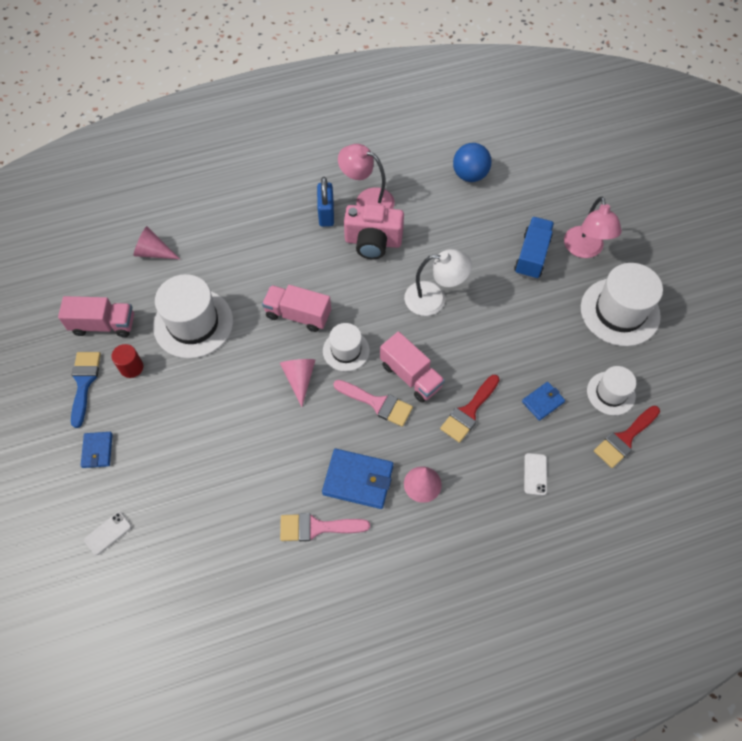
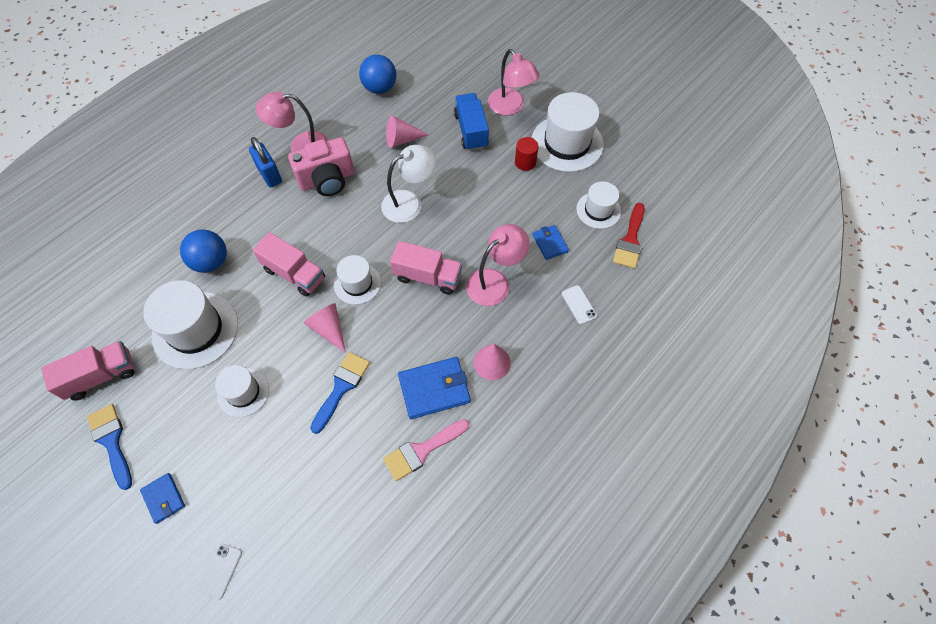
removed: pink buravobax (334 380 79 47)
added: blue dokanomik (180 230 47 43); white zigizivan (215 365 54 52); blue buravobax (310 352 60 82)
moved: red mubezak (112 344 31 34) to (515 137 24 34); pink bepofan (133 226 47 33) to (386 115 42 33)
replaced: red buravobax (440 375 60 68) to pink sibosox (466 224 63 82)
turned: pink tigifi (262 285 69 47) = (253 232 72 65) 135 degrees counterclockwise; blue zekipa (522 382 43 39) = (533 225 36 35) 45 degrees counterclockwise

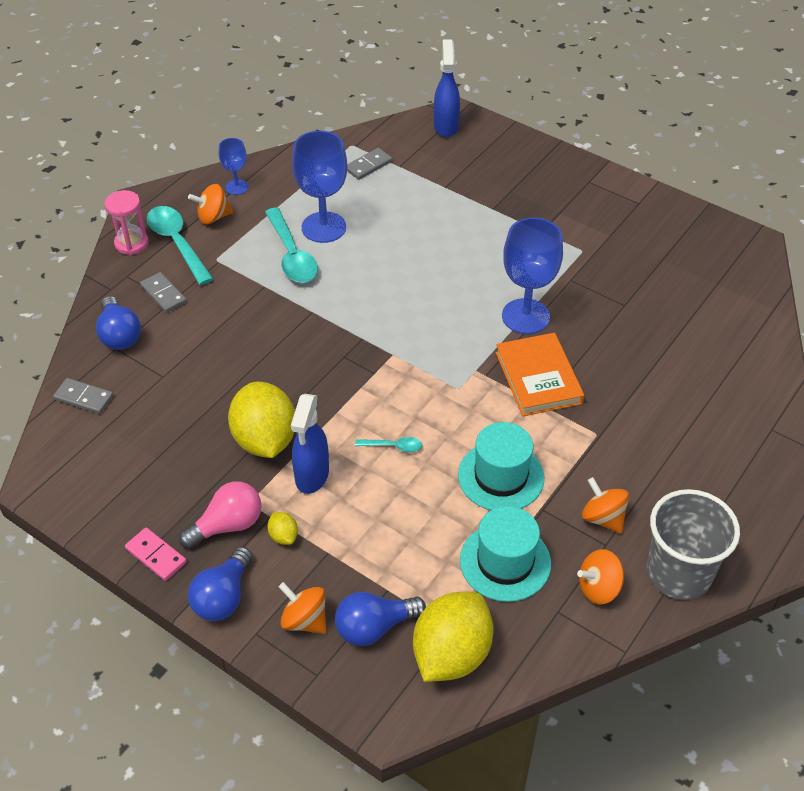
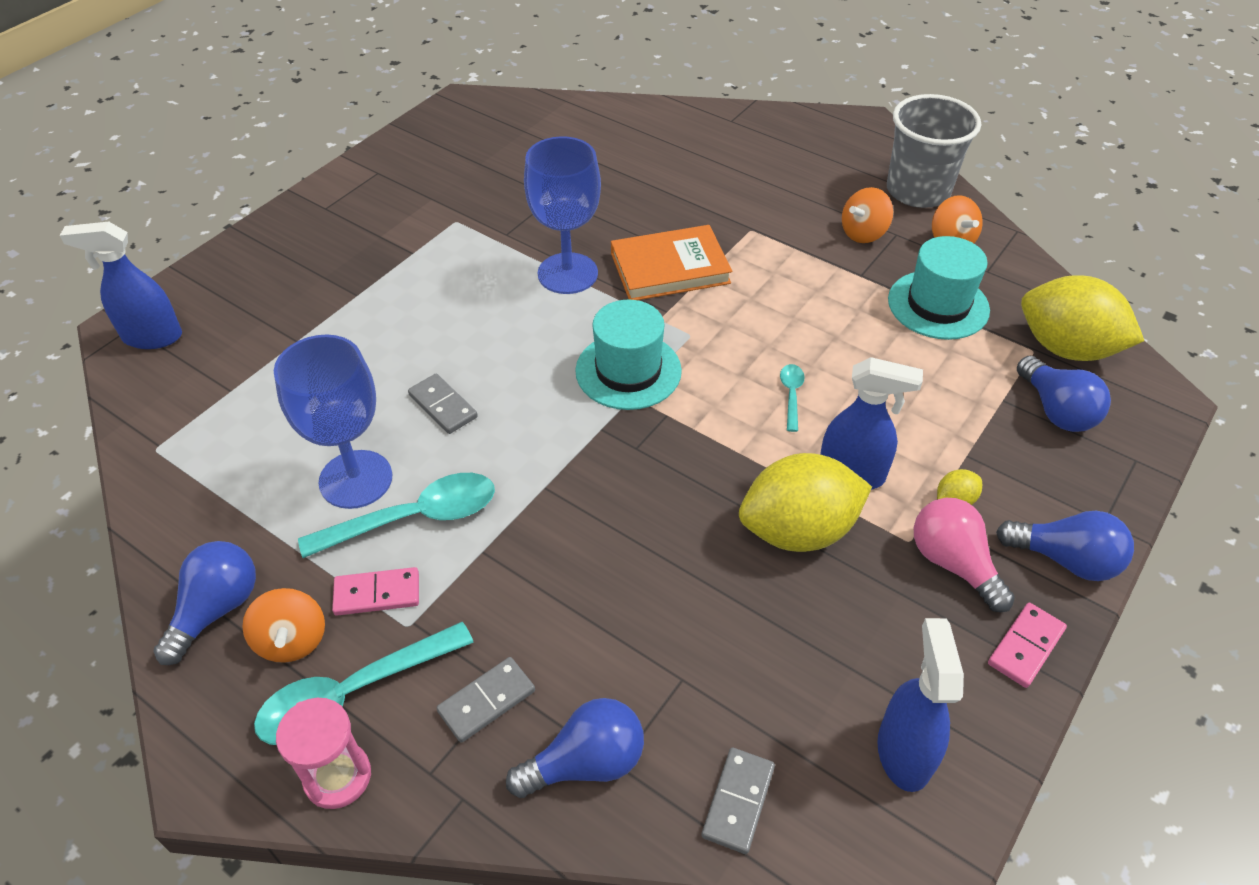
removed: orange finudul (279 582 48 52)
added: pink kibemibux (332 567 87 48); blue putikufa (877 618 87 174)
moved: grey kibemibux (347 148 45 32) to (408 374 70 60); turquoise zigizivan (458 422 86 88) to (575 300 107 110)
replaced: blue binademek (219 138 30 57) to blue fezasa (153 541 103 124)

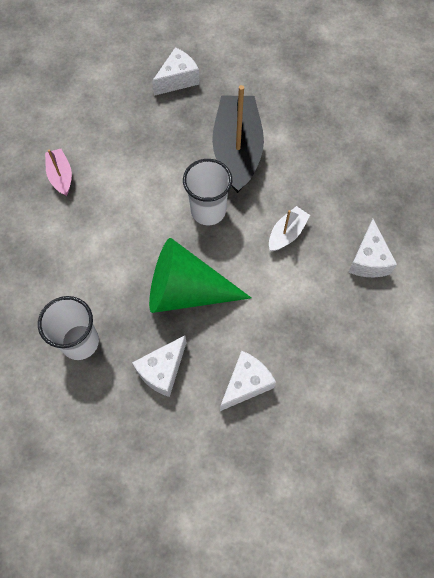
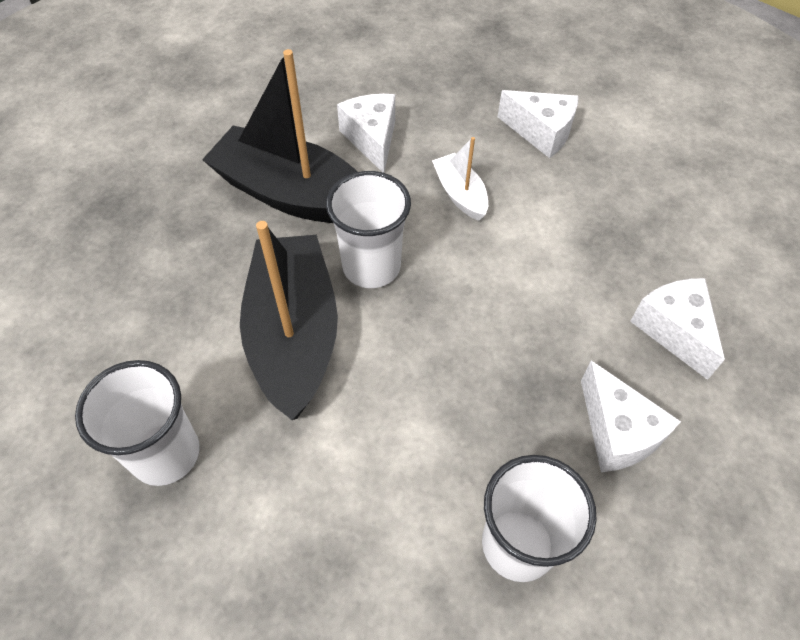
removed: green bepofan (149 238 102 75)
added: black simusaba (240 221 98 199)
moved: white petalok (152 47 48 49) to (337 94 58 79)
replaced: pink simusaba (45 149 27 47) to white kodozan (75 360 125 126)

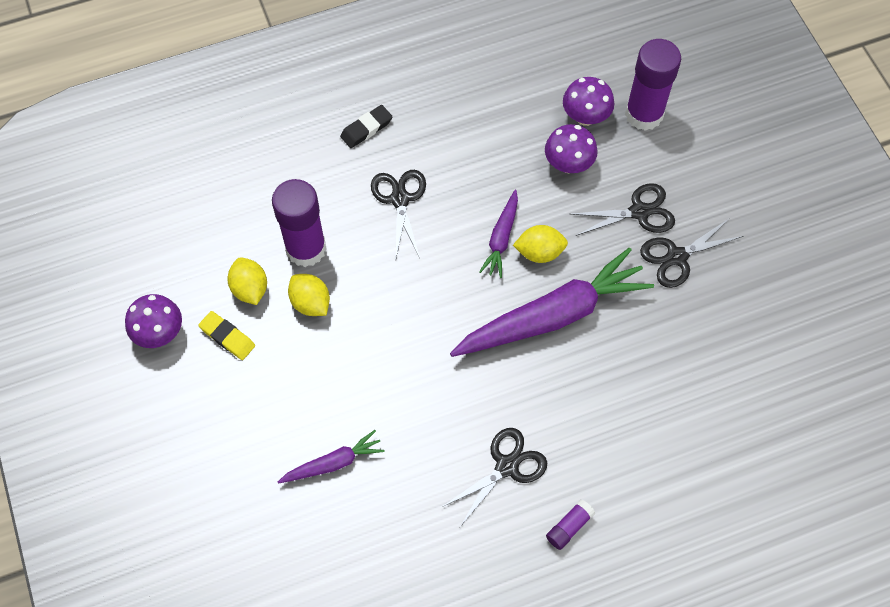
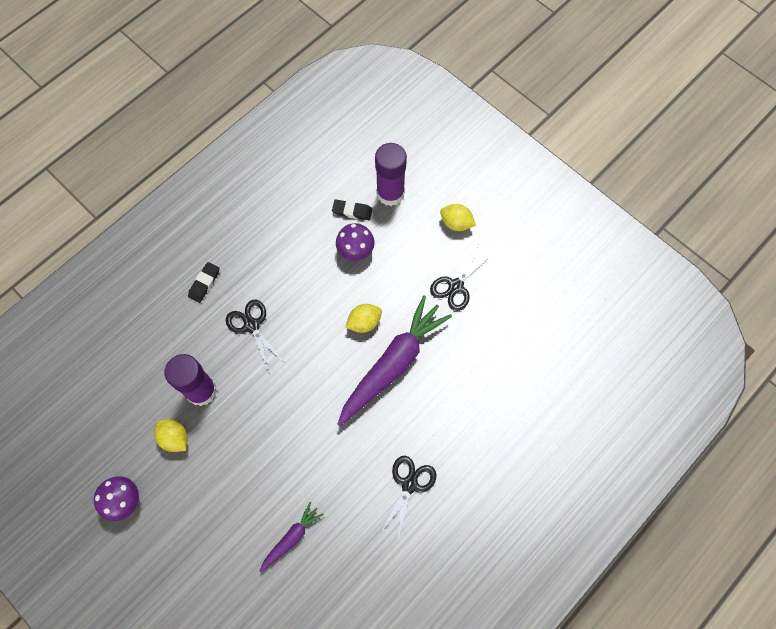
removed: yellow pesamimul (198 311 57 49); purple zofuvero (479 190 39 88); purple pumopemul (546 499 49 51); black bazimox (571 183 104 53)
moved: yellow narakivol (288 274 42 42) to (440 204 36 27)
replaced: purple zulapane (563 77 51 49) to black pesamimul (332 200 40 20)

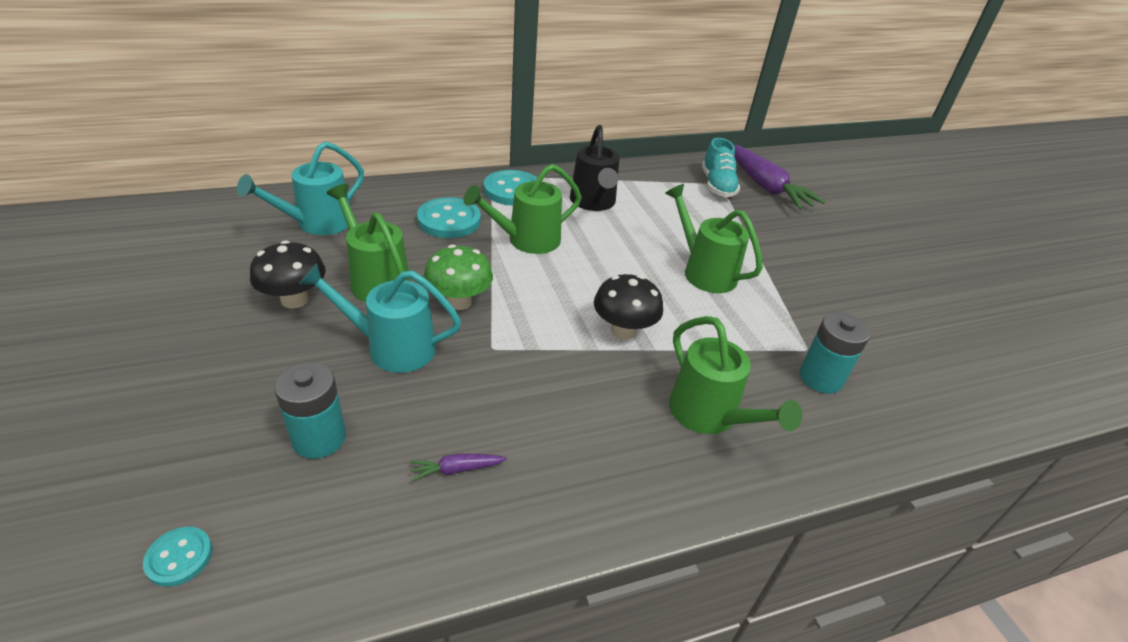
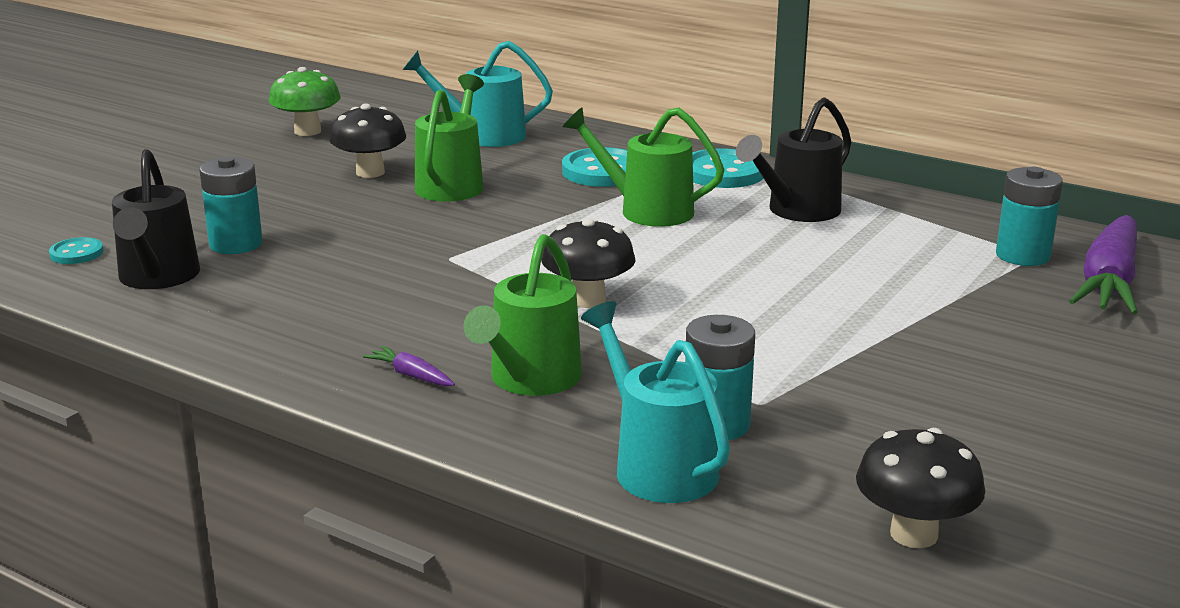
removed: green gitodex (665 184 98 109)
added: black gitodex (112 149 88 140); black zulapane (856 428 129 120)
moved: turquoise gitodex (299 263 162 110) to (581 301 149 202); purple zofuvero (410 453 97 28) to (363 346 92 40); green zulapane (424 244 69 66) to (269 67 72 69)
replaced: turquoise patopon (702 138 38 59) to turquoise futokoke (996 167 67 99)

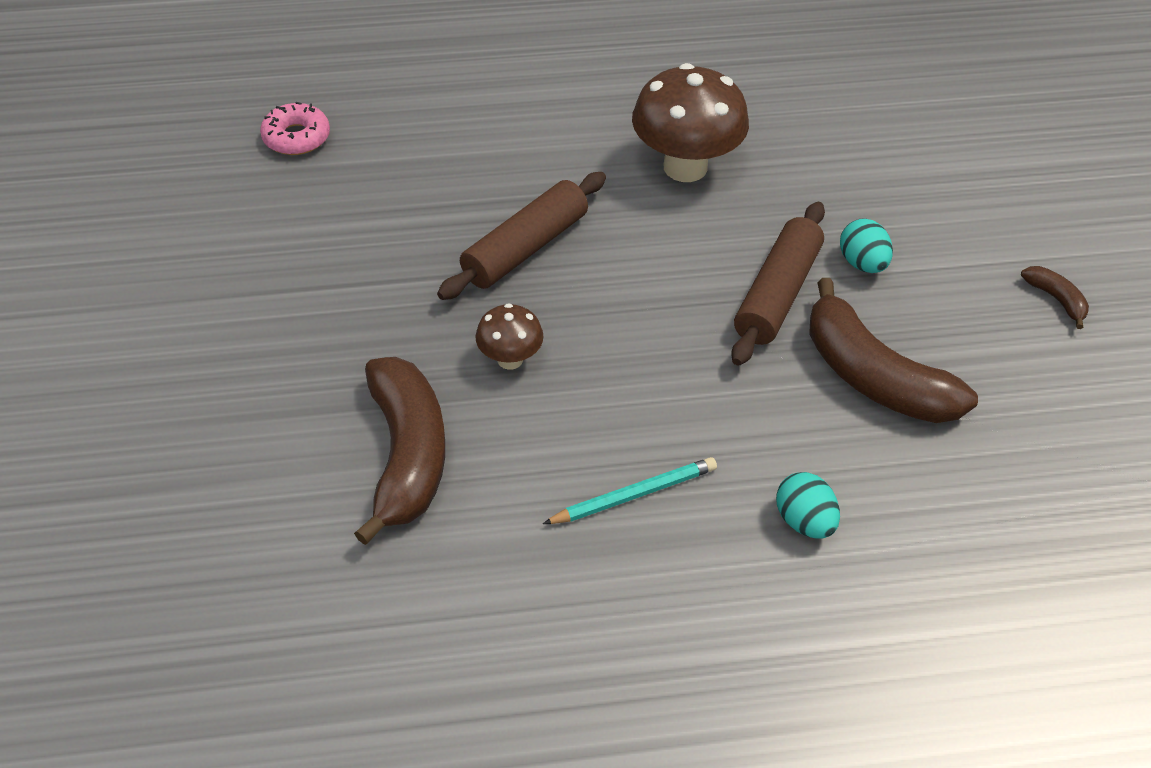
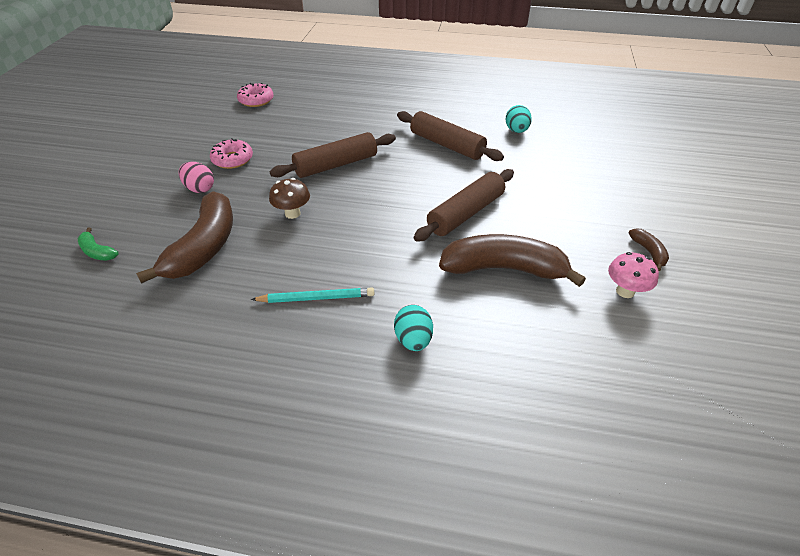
added: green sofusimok (78 227 41 34); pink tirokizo (179 162 35 31); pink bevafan (210 138 43 31); pink zulapane (608 252 51 46)
moved: turquoise tirokizo (840 218 53 55) to (505 105 27 28)
replaced: brown zulapane (632 63 117 119) to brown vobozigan (397 111 107 50)
turned: brown sofusimok (809 278 169 145) = (439 234 147 53) 120 degrees clockwise

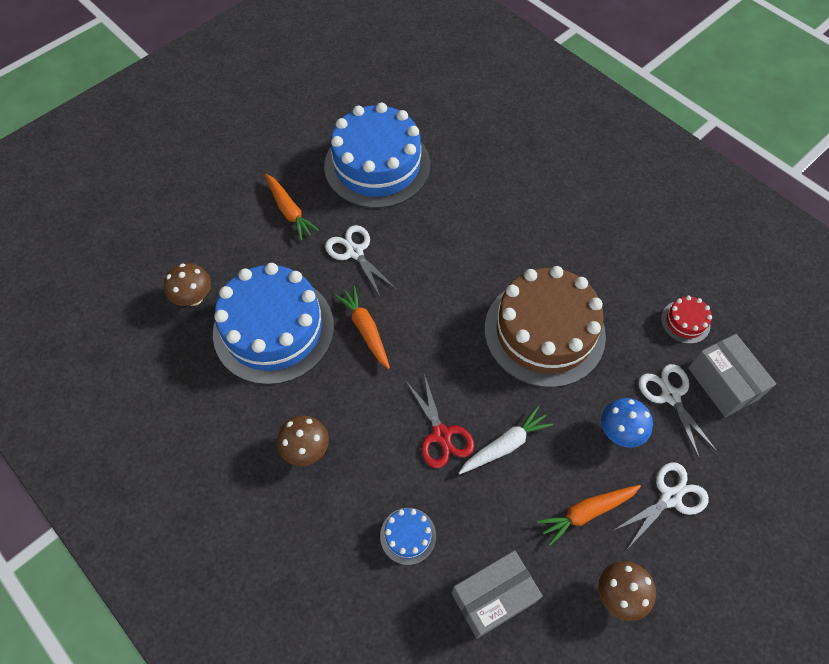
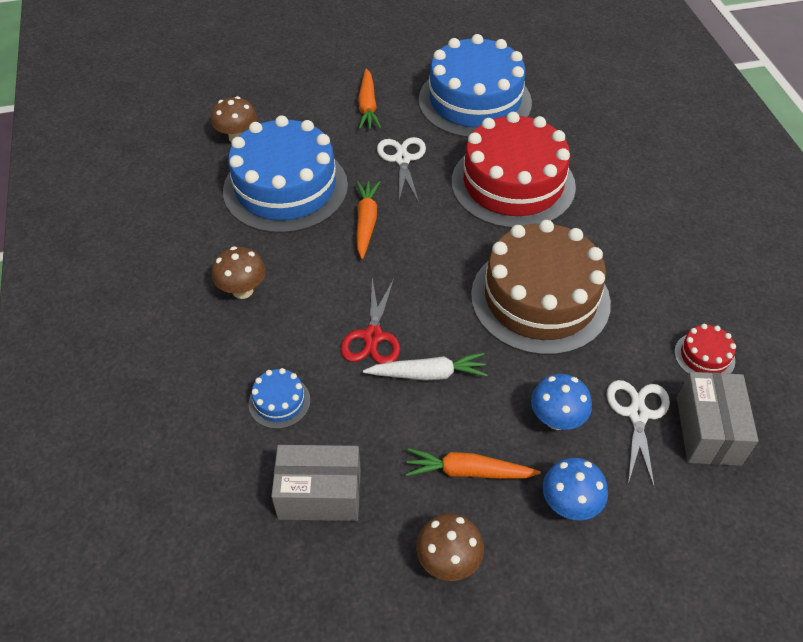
added: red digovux (452 112 124 117)
replaced: white bazimox (612 462 97 86) to blue zulapane (543 457 65 63)

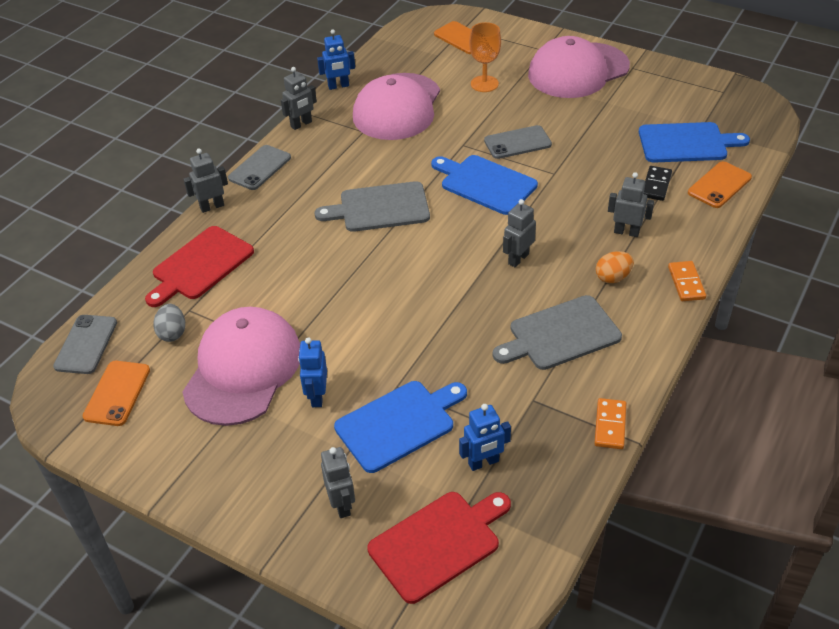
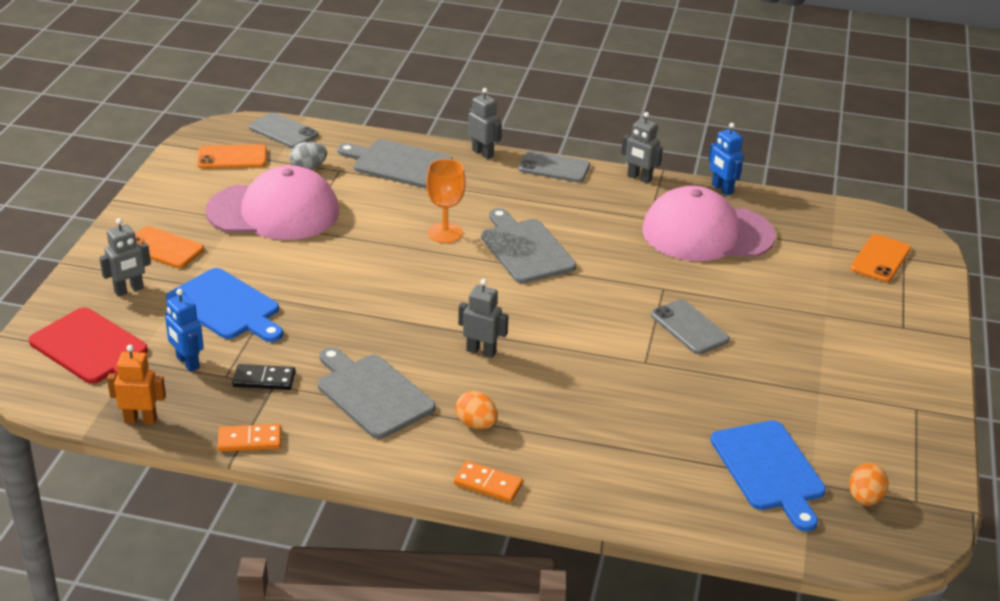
removed: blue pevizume (298 337 29 70); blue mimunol (431 155 107 60); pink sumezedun (528 36 102 62); grey pevizume (608 172 46 65)
added: orange pevizume (107 345 59 80); orange tirokizo (849 463 40 43)
moved: orange binademek (469 22 32 70) to (426 159 40 84); black kibemibux (644 166 28 35) to (232 364 63 26); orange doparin (688 161 64 47) to (135 226 69 42)
recoloured: red mimunol (145 226 109 81) to grey mimunol (337 139 116 49)
turned: grey doparin (53 315 64 59) = (249 112 69 36) 45 degrees clockwise; orange kibemibux (668 261 38 40) = (454 461 69 42) 45 degrees clockwise

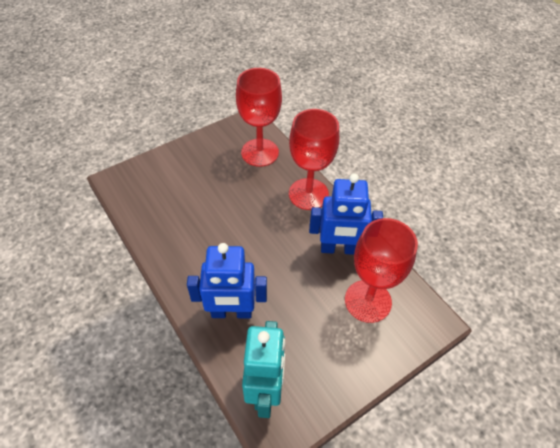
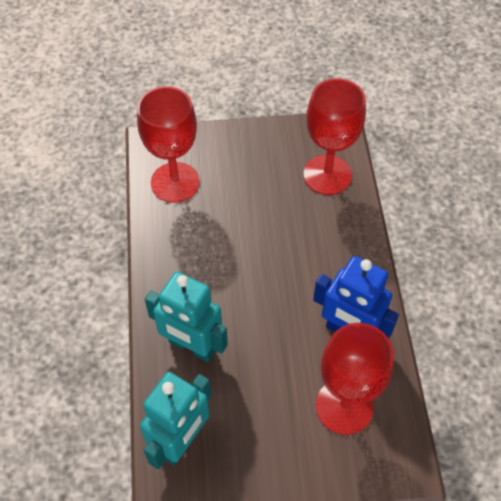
moved: red binademek (289 109 50 101) to (137 86 63 117)
recoloured: blue pevizume (187 243 80 75) to turquoise pevizume (145 272 83 90)

